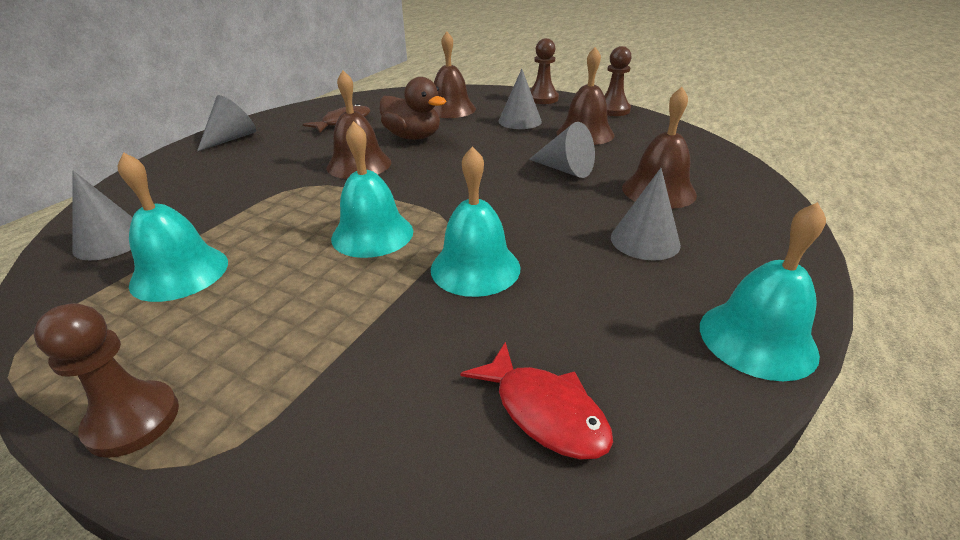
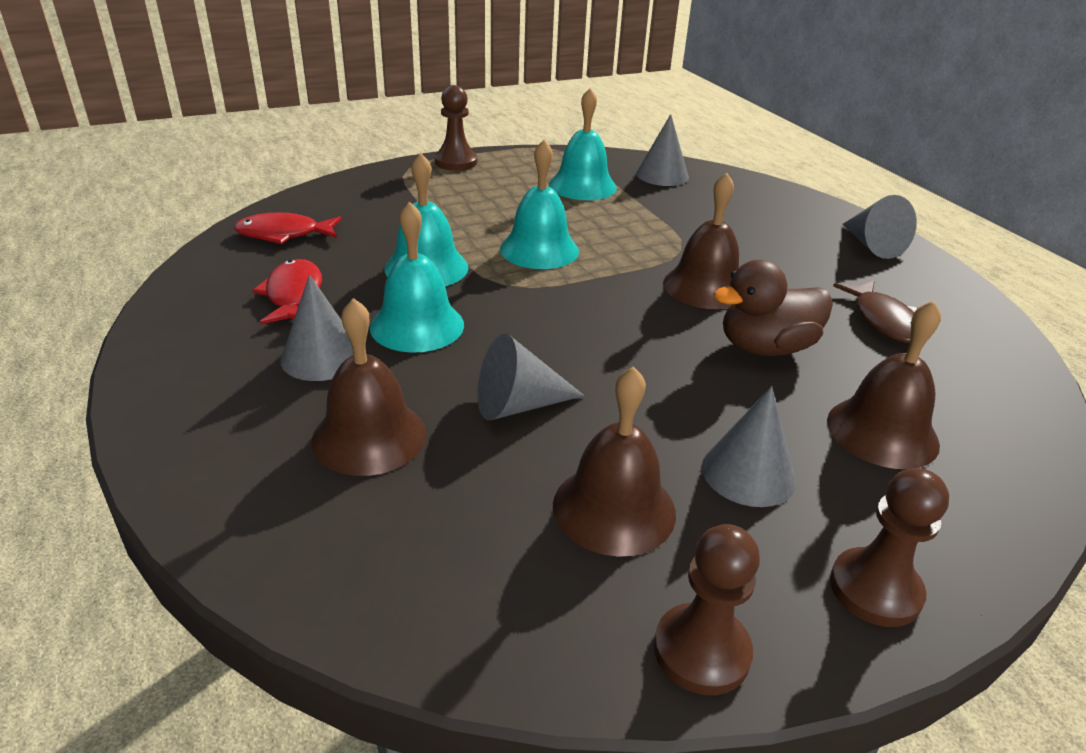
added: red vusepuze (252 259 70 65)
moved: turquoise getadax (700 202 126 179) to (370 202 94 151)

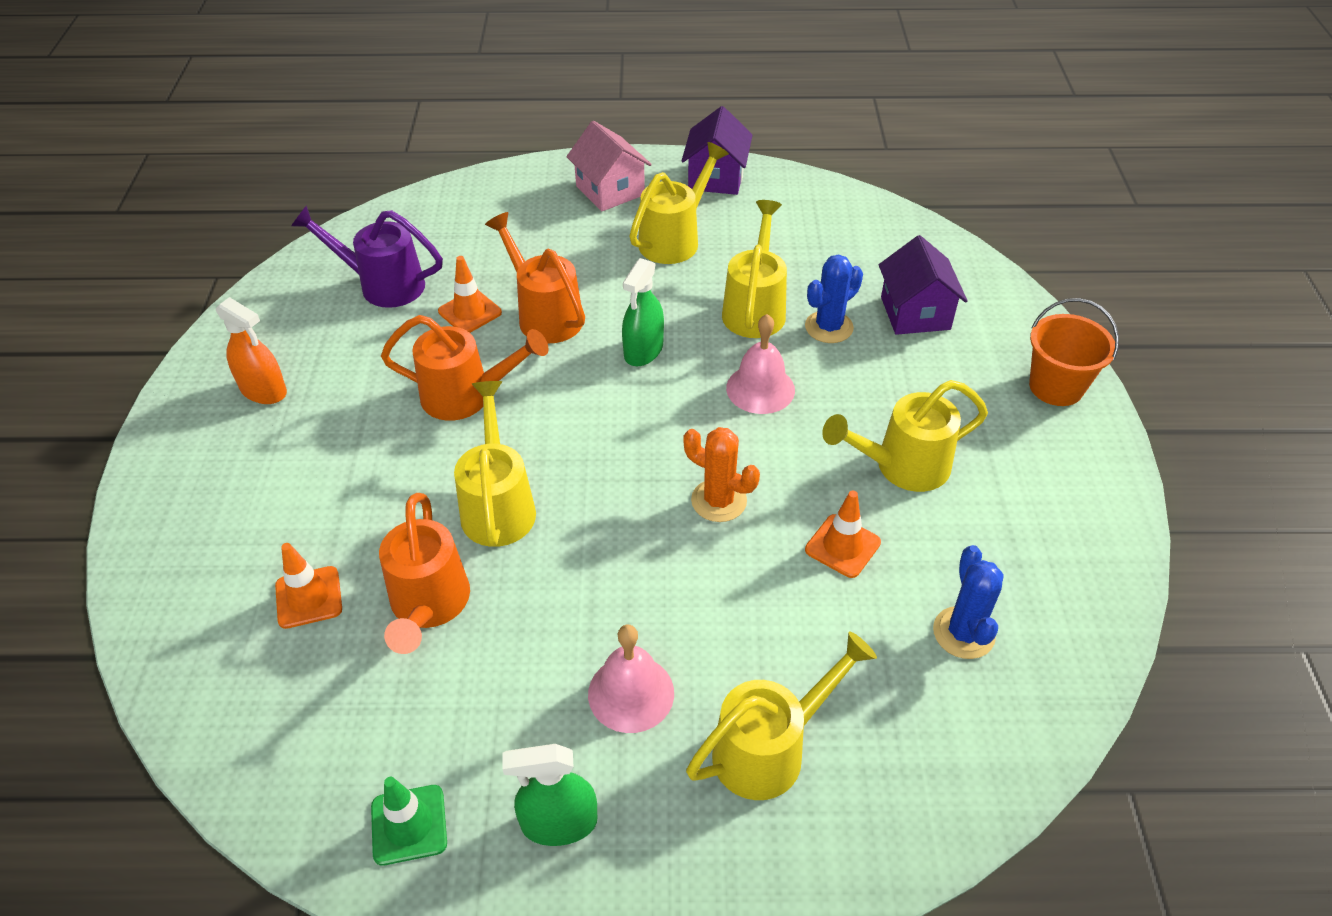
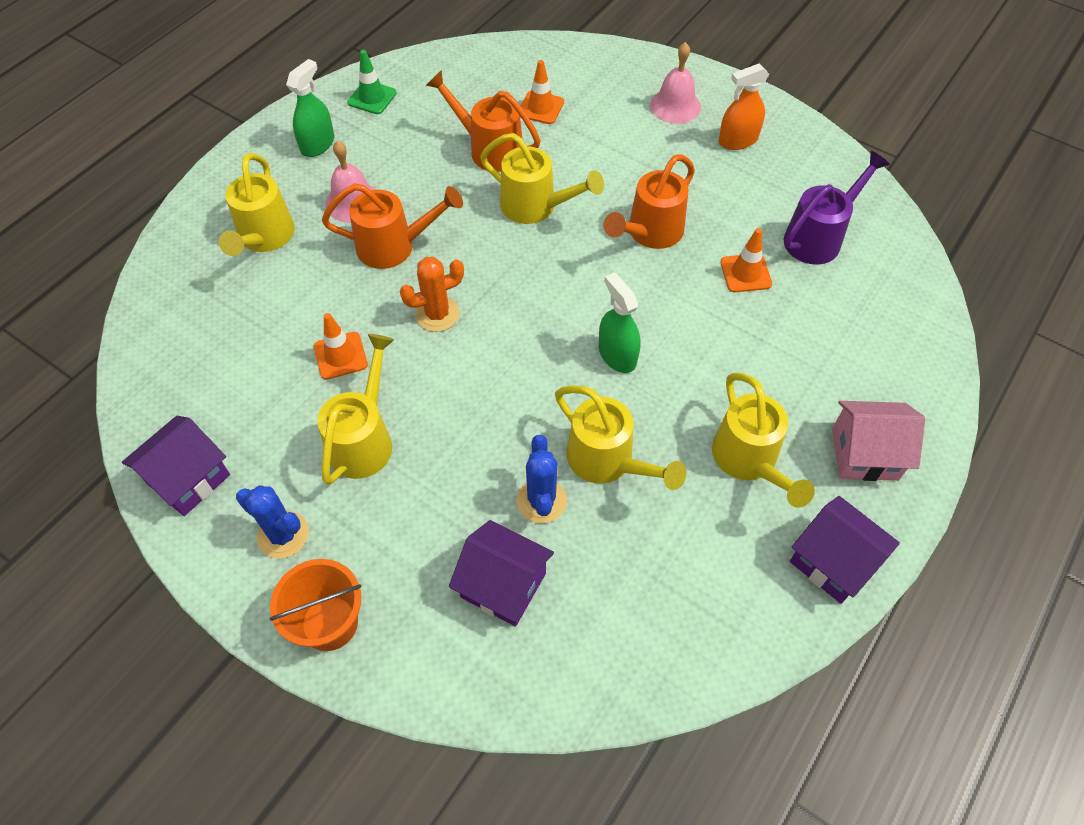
added: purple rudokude (122 416 108 100)
moved: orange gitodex (485 212 100 131) to (322 183 141 86); pink getadax (726 314 69 100) to (650 42 51 81); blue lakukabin (933 545 71 114) to (236 485 73 74)

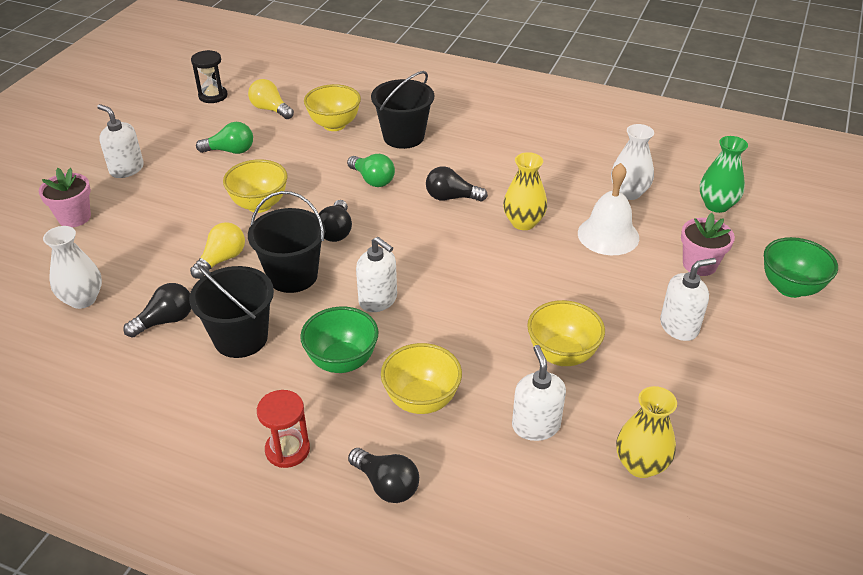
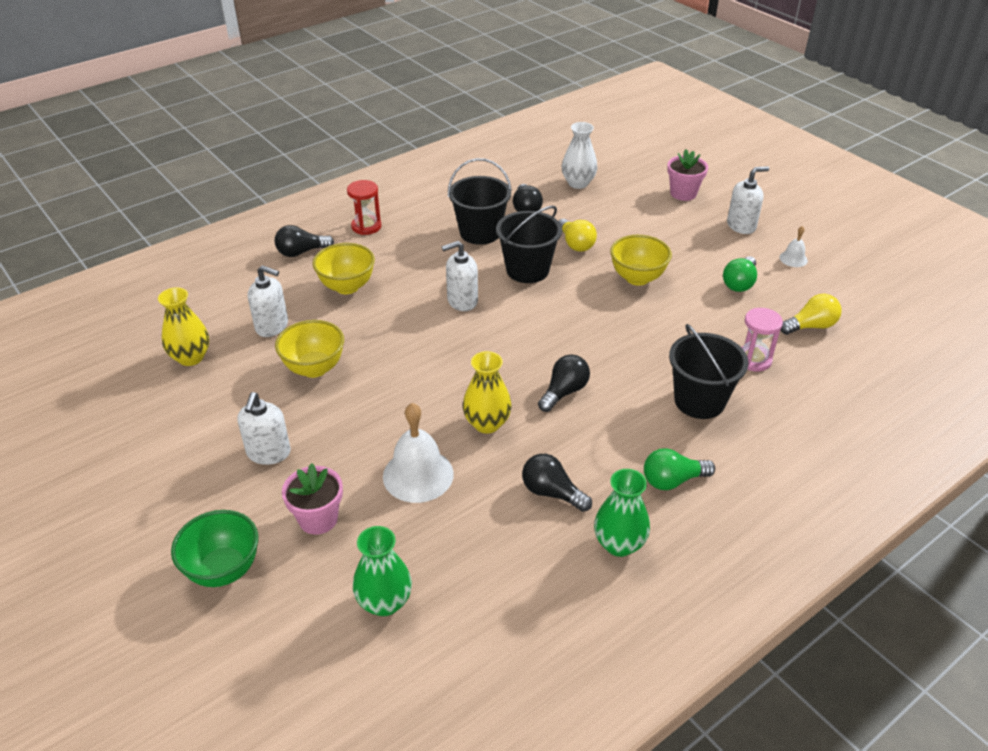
removed: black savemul (191 50 36 53); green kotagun (300 307 79 66); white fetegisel (611 124 43 76)
added: green fetegisel (594 469 56 88); white getadax (780 226 28 41)
moved: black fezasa (319 200 33 42) to (522 454 70 58); green fezasa (347 154 48 33) to (644 448 71 42)
replaced: yellow kotagun (304 84 57 47) to pink savemul (741 308 42 63)

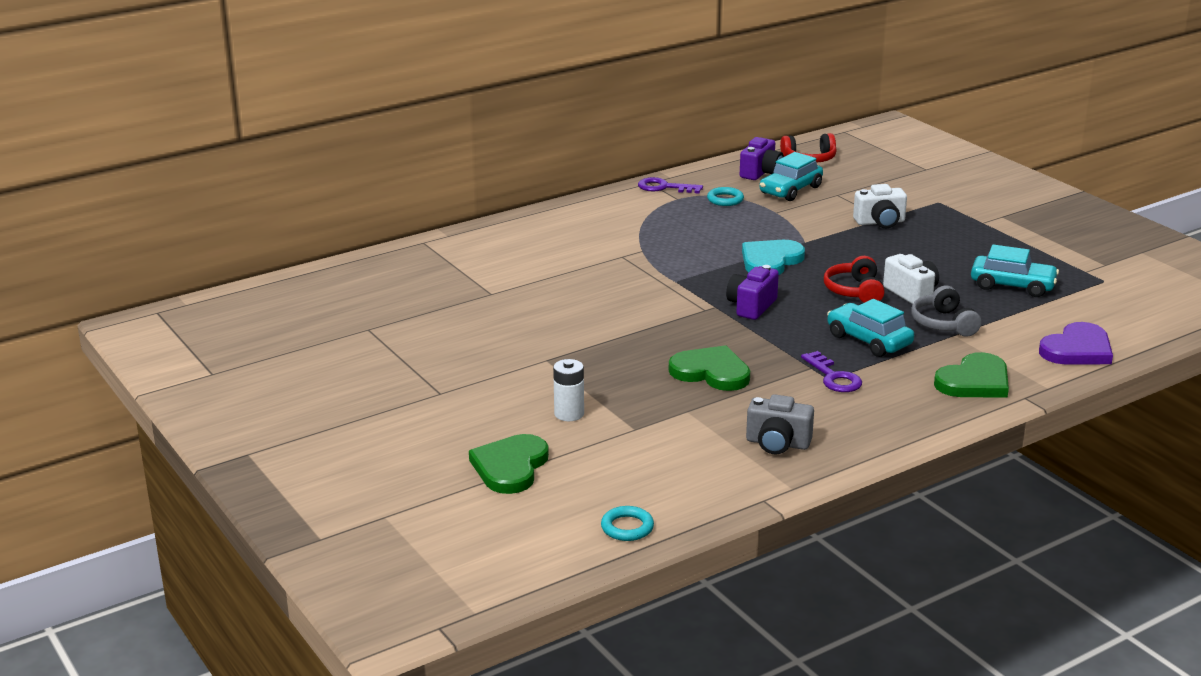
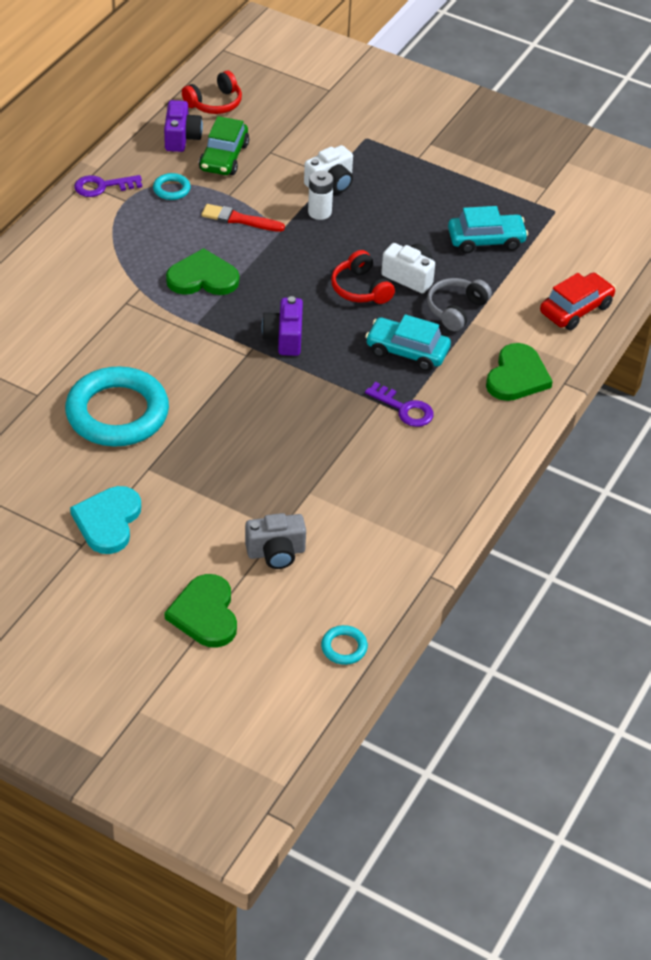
added: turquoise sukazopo (65 366 104 81); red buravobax (201 204 84 28)
moved: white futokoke (553 359 31 62) to (308 171 26 49); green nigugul (669 345 81 46) to (166 248 73 47); turquoise nigugul (742 240 63 35) to (70 486 71 68); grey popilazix (746 394 68 60) to (245 513 61 56)
replaced: purple nigugul (1039 322 74 42) to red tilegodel (540 273 76 57)
recoloured: turquoise tilegodel (759 152 64 49) to green tilegodel (199 116 50 59)
turned: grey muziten (911 286 70 51) = (427 278 65 53) 75 degrees clockwise

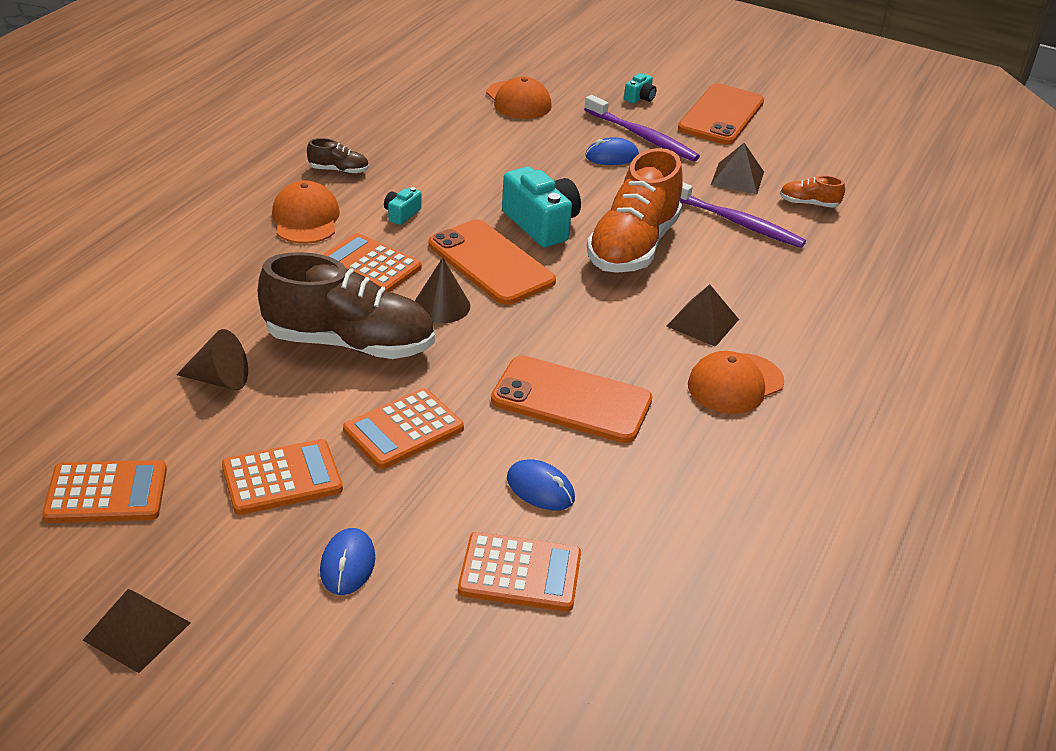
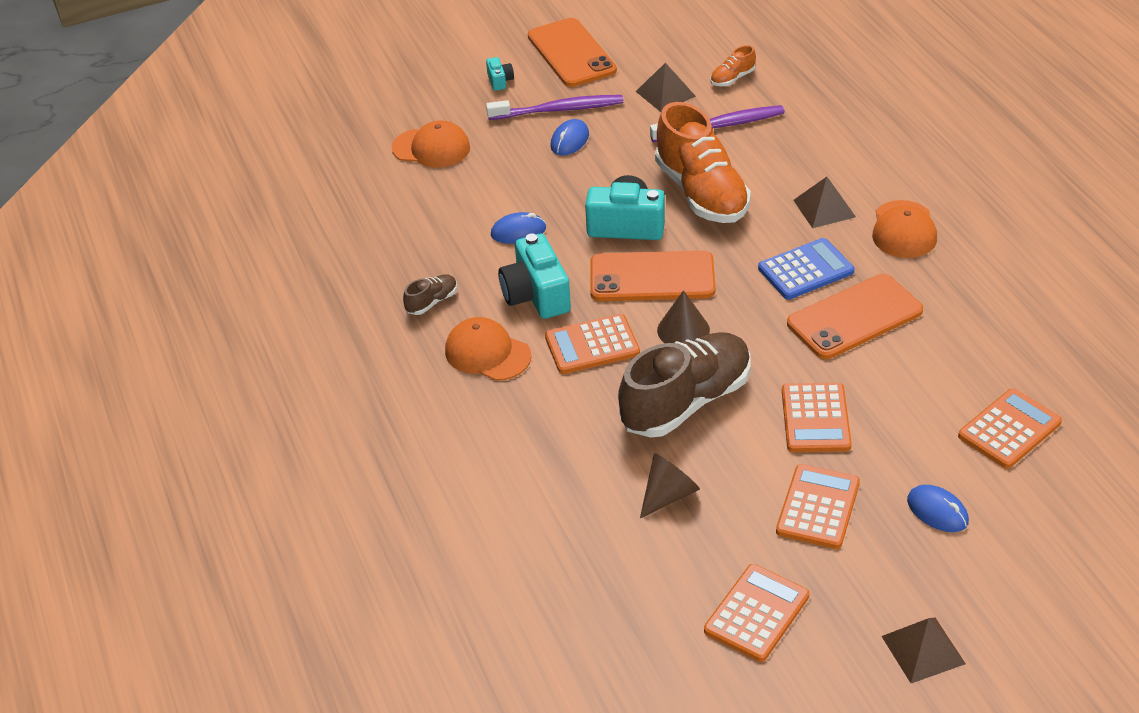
added: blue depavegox (758 238 96 62)
moved: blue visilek (507 459 68 51) to (491 212 55 32)
resized: turquoise popilazix (384 187 38 38) = (498 234 73 85) x2.10

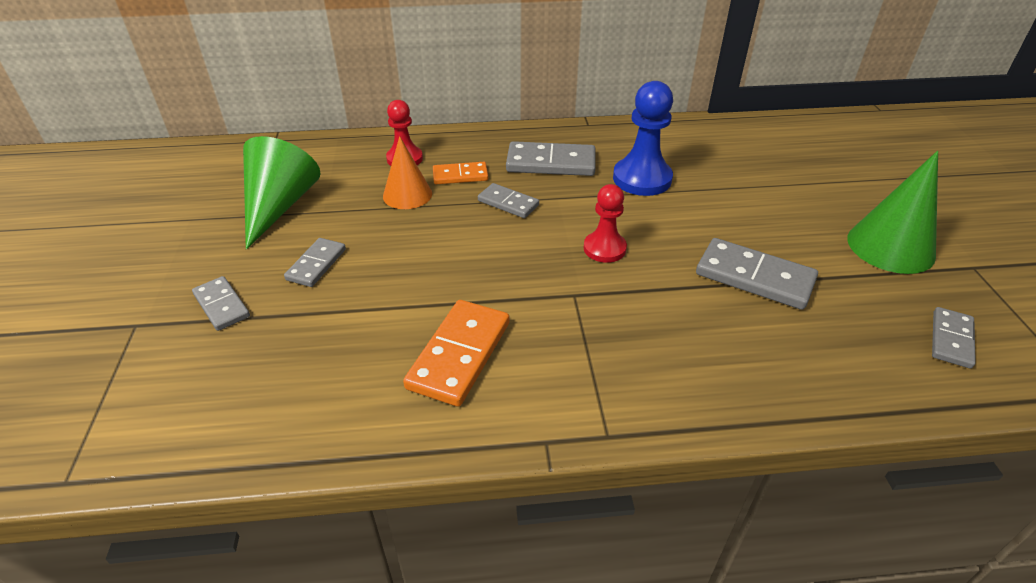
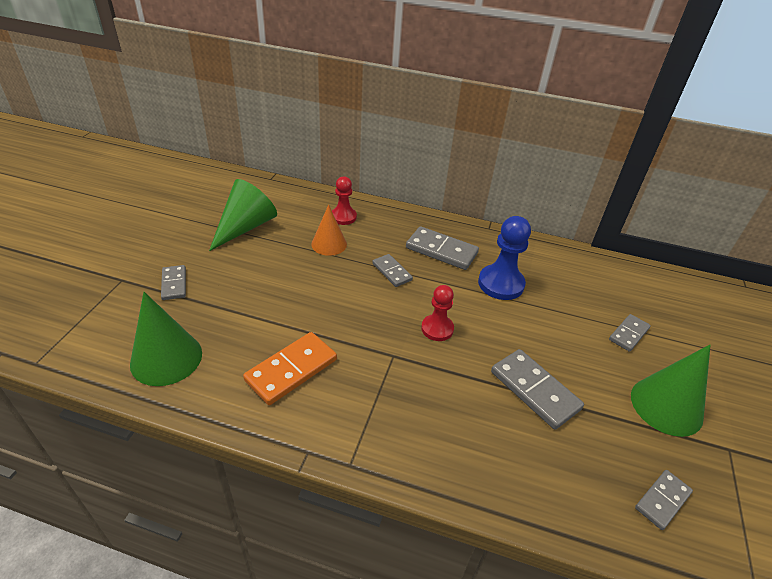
removed: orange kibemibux (433 162 55 22)
added: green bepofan (130 292 72 94)
moved: grey kibemibux (284 238 62 49) to (609 314 42 38)

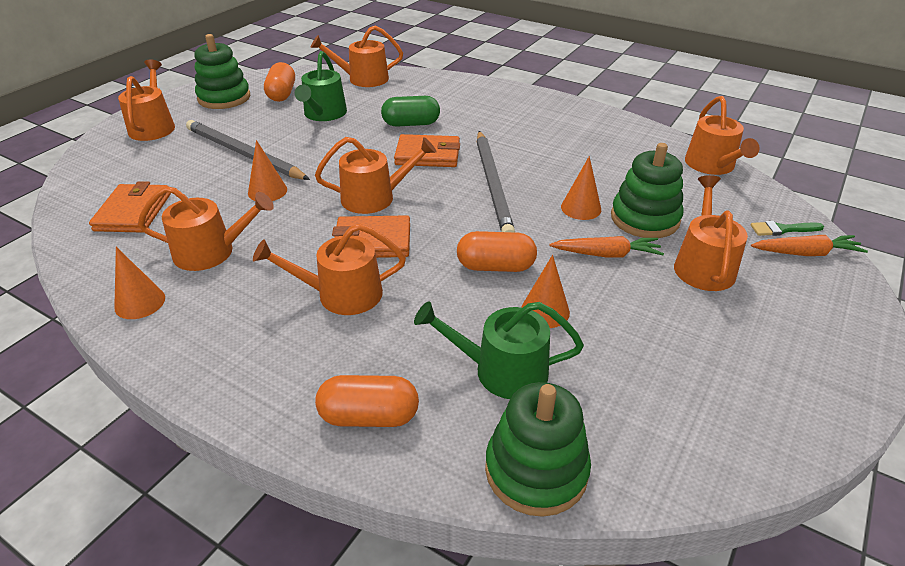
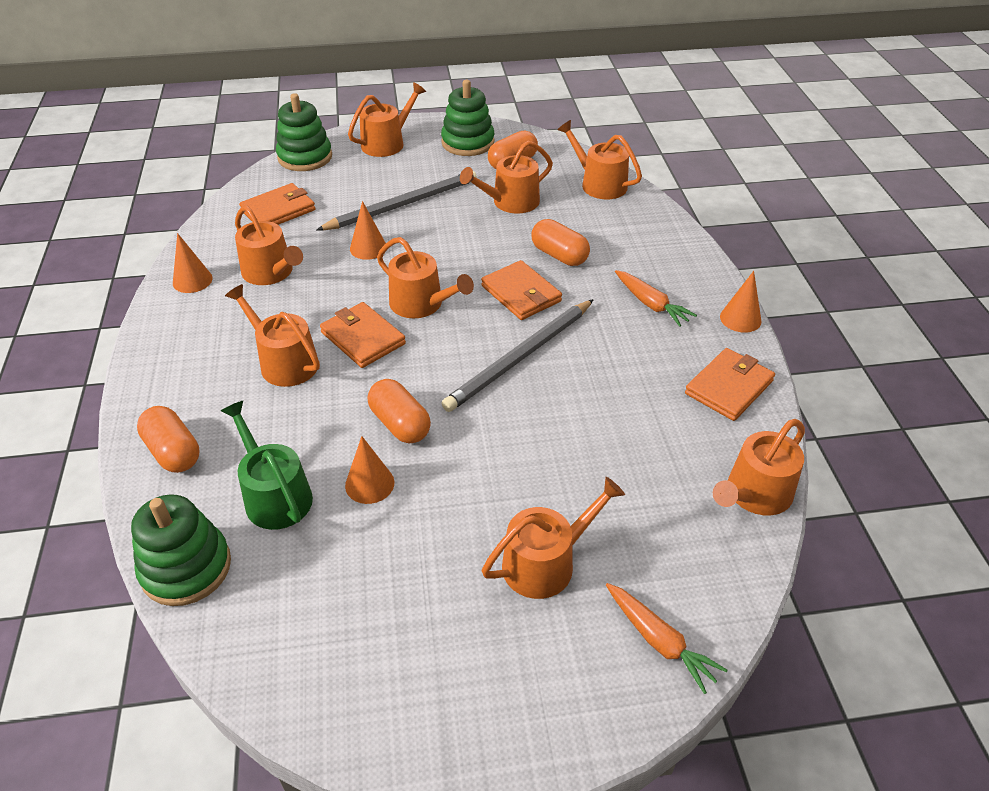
removed: green buravobax (751 221 73 15)
added: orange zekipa (685 348 90 73)
moved: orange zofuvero (549 236 115 21) to (615 270 82 57); orange bepofan (561 156 40 64) to (720 271 42 62); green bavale (611 143 73 95) to (276 93 56 78)
recoloured: green gitodex (295 51 52 70) to orange gitodex (460 141 93 72); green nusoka (381 96 59 31) to orange nusoka (531 219 59 47)
turned: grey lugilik (186 120 124 60) = (317 171 160 59) 60 degrees clockwise

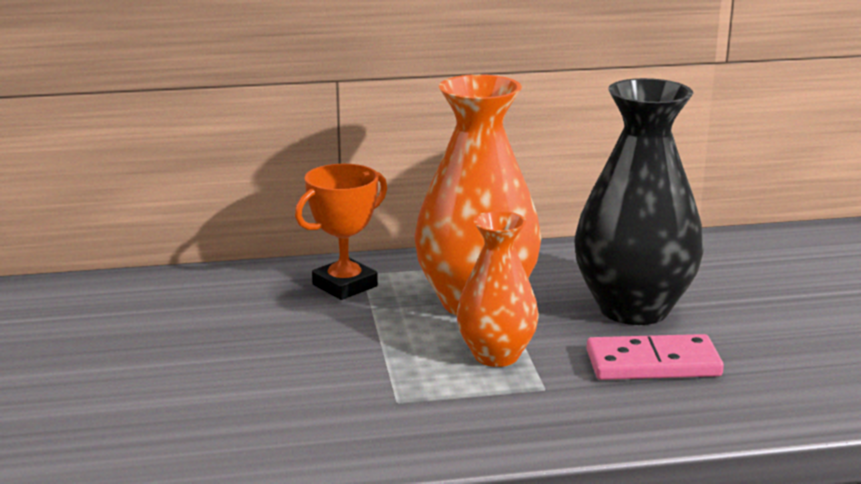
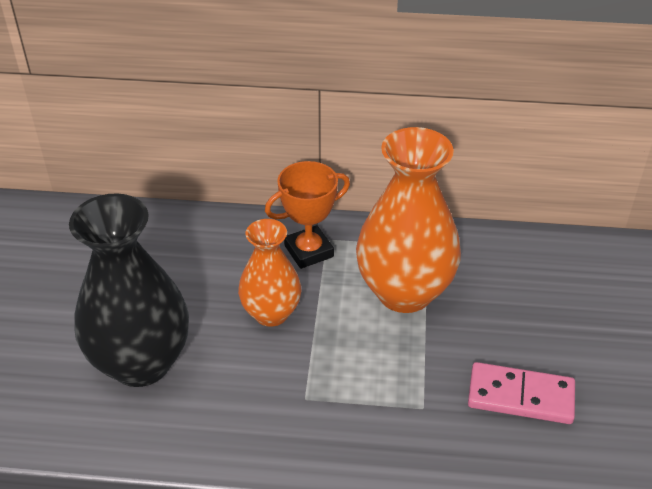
moved: orange fetegisel (456 211 83 156) to (238 219 63 108); black fetegisel (575 78 129 247) to (69 193 120 194)

